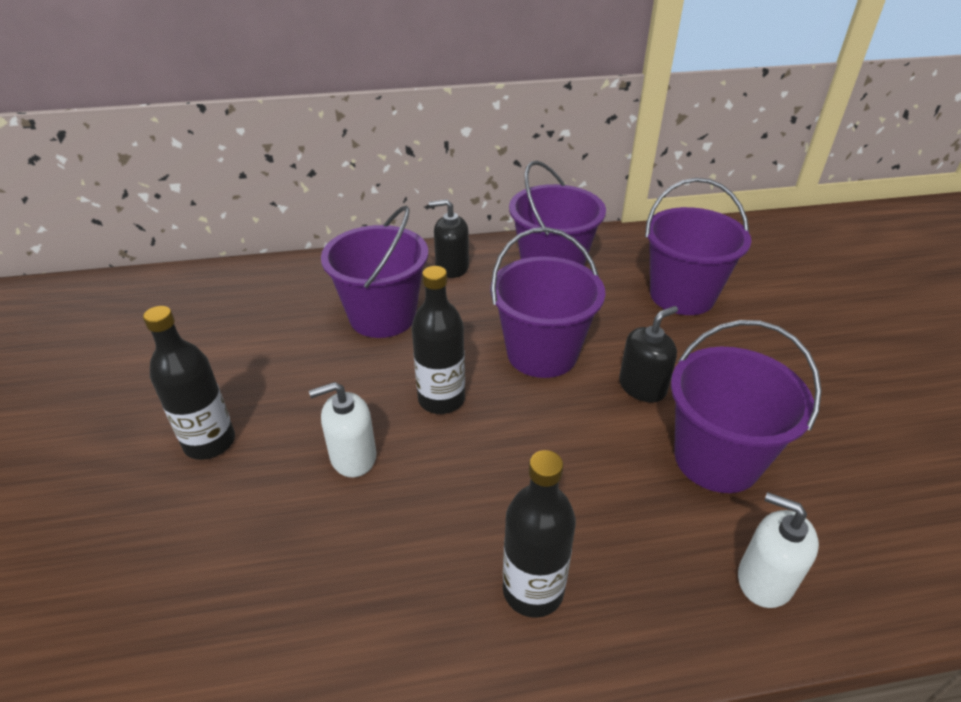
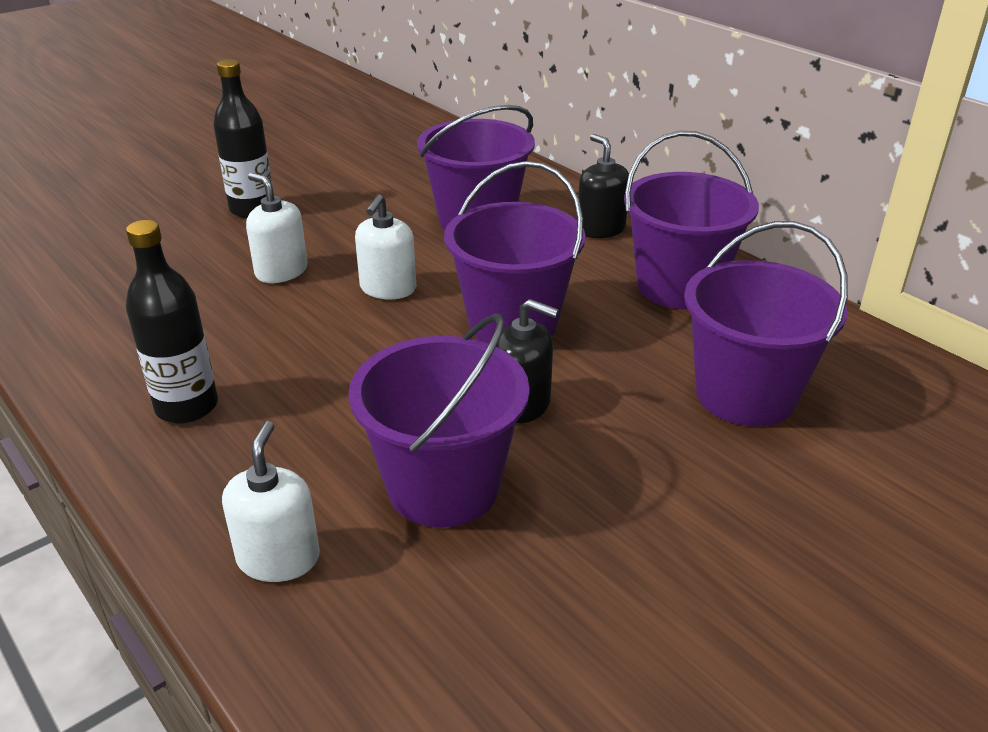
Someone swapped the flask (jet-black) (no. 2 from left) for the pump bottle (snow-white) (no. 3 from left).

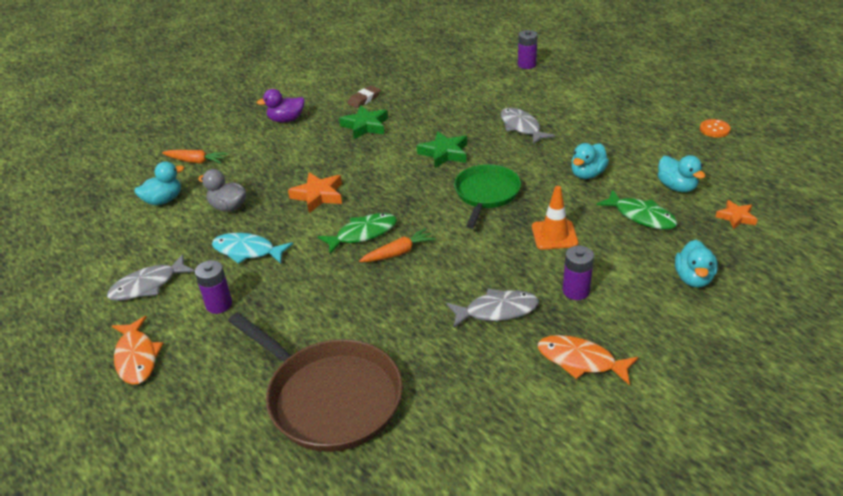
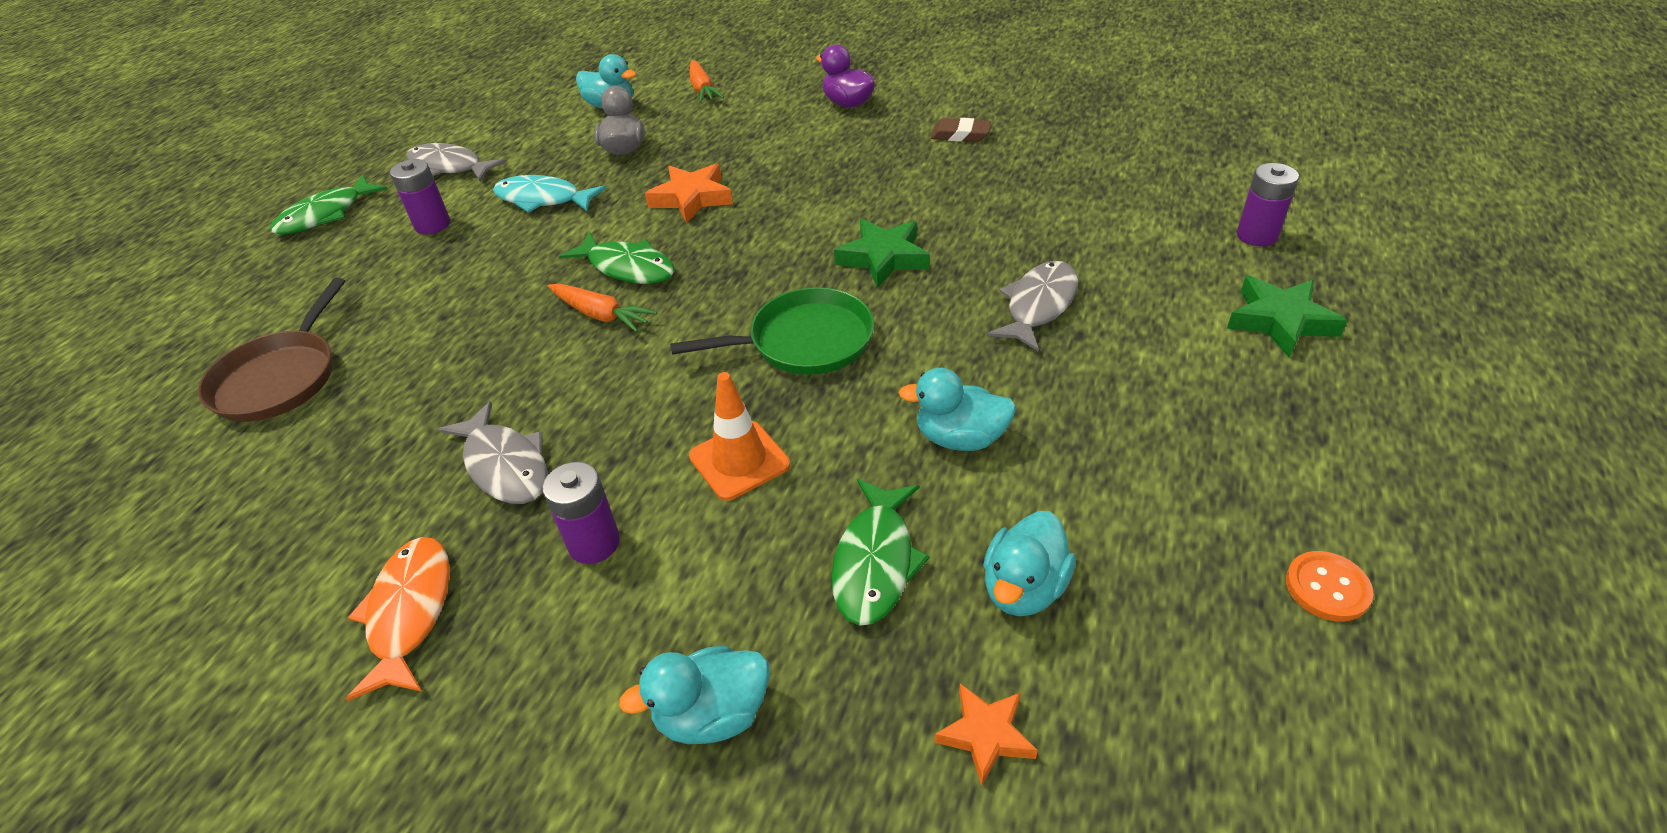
Someone repainted the fish (bright orange) (no. 1 from left), which became the fish (green) (no. 1 from left). Someone rotated the fish (teal) by 60 degrees counterclockwise. Someone scaled the skillet (brown) by 0.65. Someone carried the five-pointed star (green) (no. 1 from left in the first image).

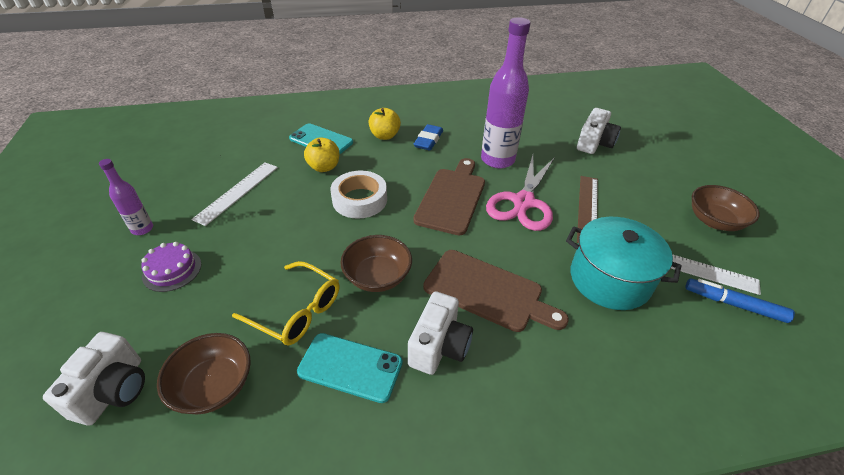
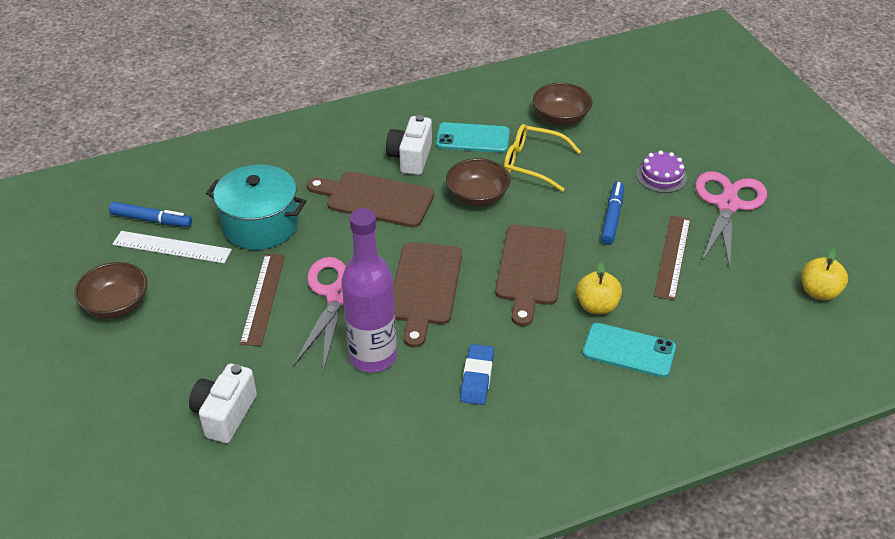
Someone took away the photo camera (snow-white) (no. 1 from left). Someone swapped the flask (royal purple) (no. 1 from left) for the scissors (rosy) (no. 2 from left). Someone repainted the measuring stick (snow-white) (no. 1 from left), which became the measuring stick (brown) (no. 2 from left). Someone swapped the sticky tape (snow-white) for the chopping board (brown) (no. 3 from left). Someone carried the toy apple (bright yellow) (no. 2 from left). Someone put down the felt pen (cobalt) (no. 2 from left).

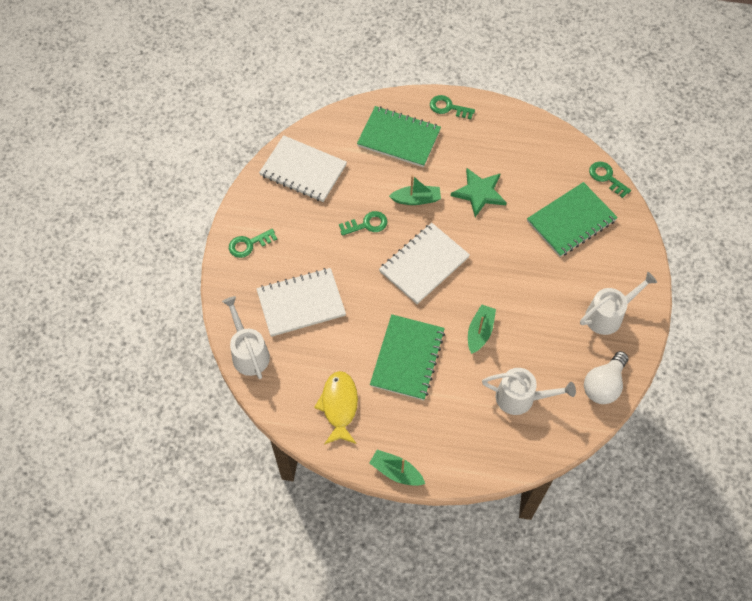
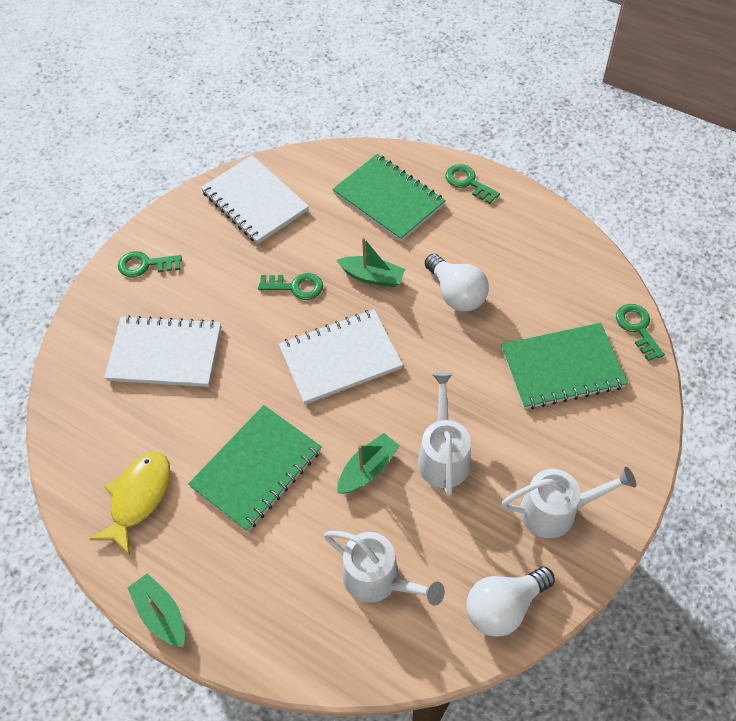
Someone carried the watering pot (snow-white) (no. 1 from left in the first image). Someone swapped the five-pointed star (green) for the light bulb (snow-white) (no. 1 from left).

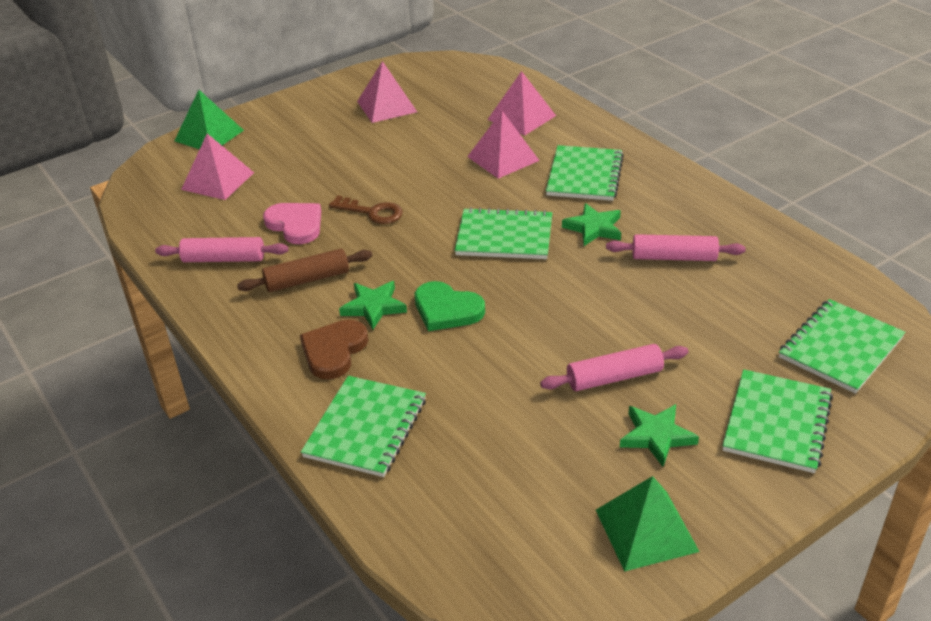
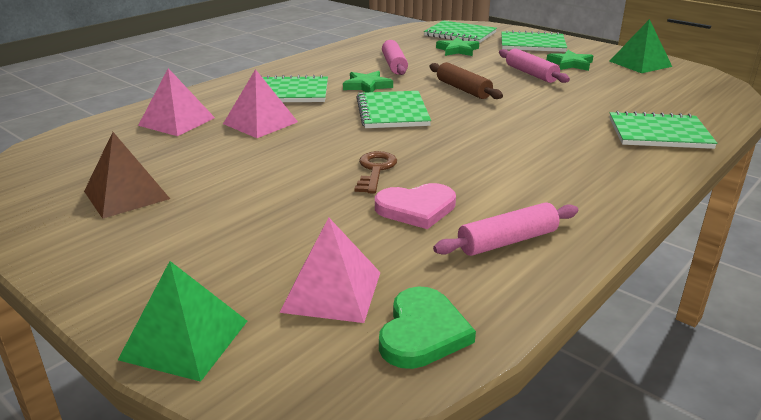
Someone rotated the pastry roller (rosy) (no. 1 from left in the first image) by 75 degrees clockwise. Someone carried the pastry roller (brown). Someone rotated the heart shape (rosy) by 135 degrees counterclockwise. Someone took away the heart shape (brown). Someone carried the five-pointed star (green) (no. 1 from left in the first image). Someone repainted the pyramid (rosy) (no. 2 from left), which became the pyramid (brown). Someone carried the heart shape (green).

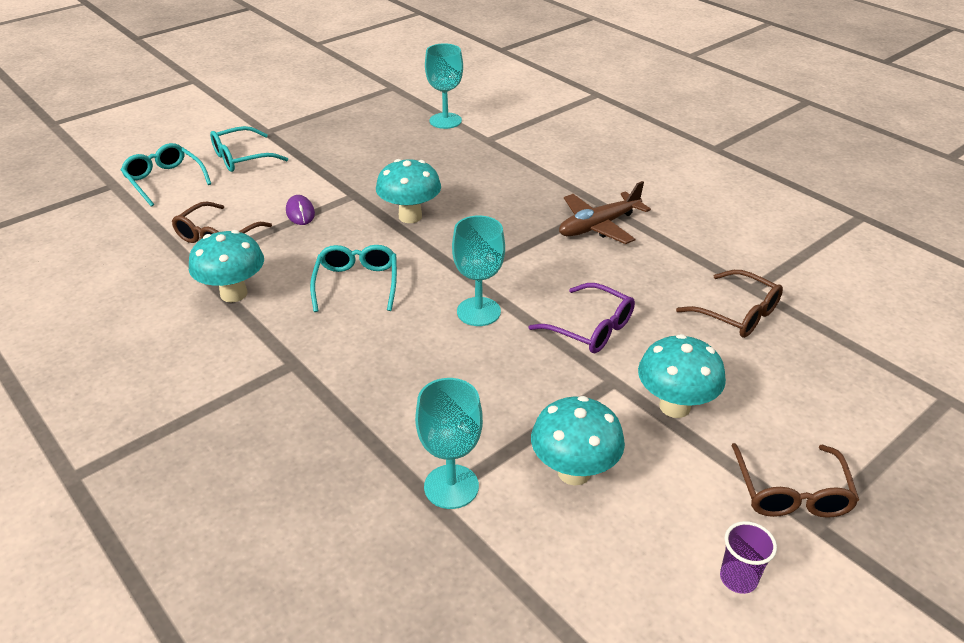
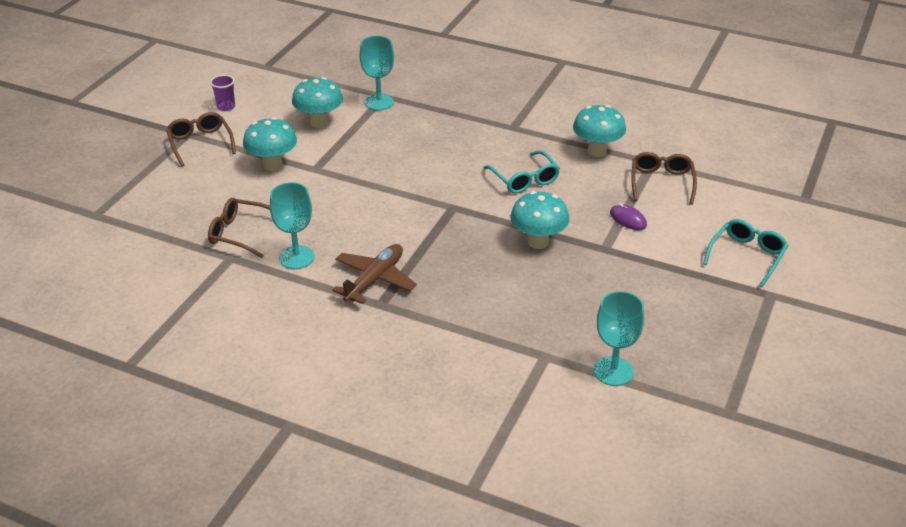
Someone took away the spectacles (teal) (no. 1 from left). Someone carried the chalice (teal) (no. 3 from left in the first image). Someone took away the spectacles (royal purple).

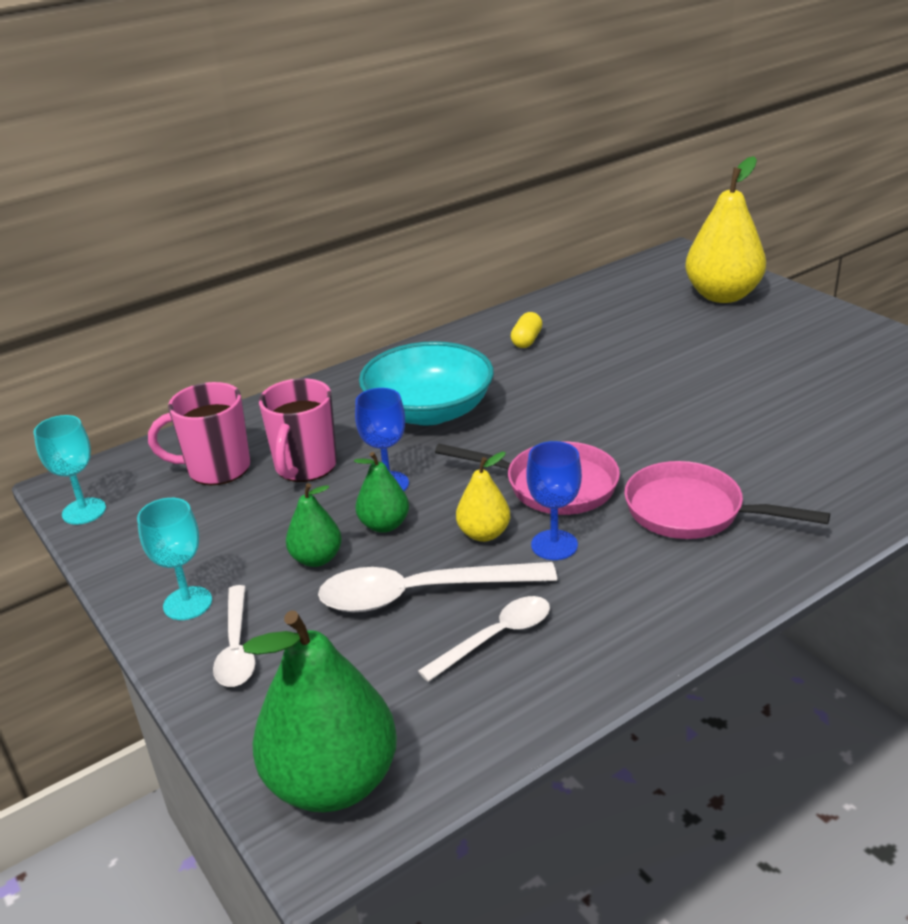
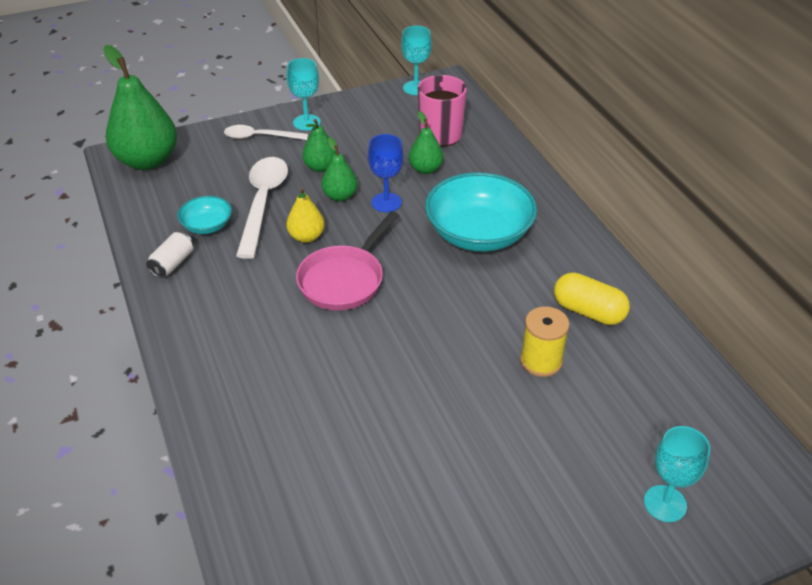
Someone swapped the tea mug (rosy) (no. 2 from left) for the pear fruit (green) (no. 4 from left). Someone swapped the tablespoon (snow-white) (no. 3 from left) for the serving bowl (teal) (no. 1 from left). Someone scaled the pill shape (bright yellow) by 1.53. Someone took away the chalice (cobalt) (no. 2 from left). Someone took away the skillet (rosy) (no. 2 from left). Someone swapped the pear fruit (bright yellow) (no. 2 from left) for the chalice (teal) (no. 3 from left). Someone put down the can (snow-white). Someone put down the bobbin (bright yellow).

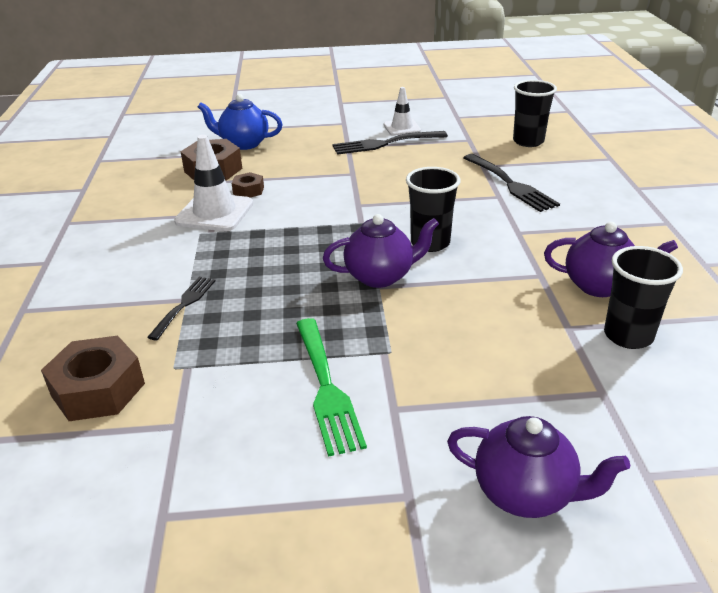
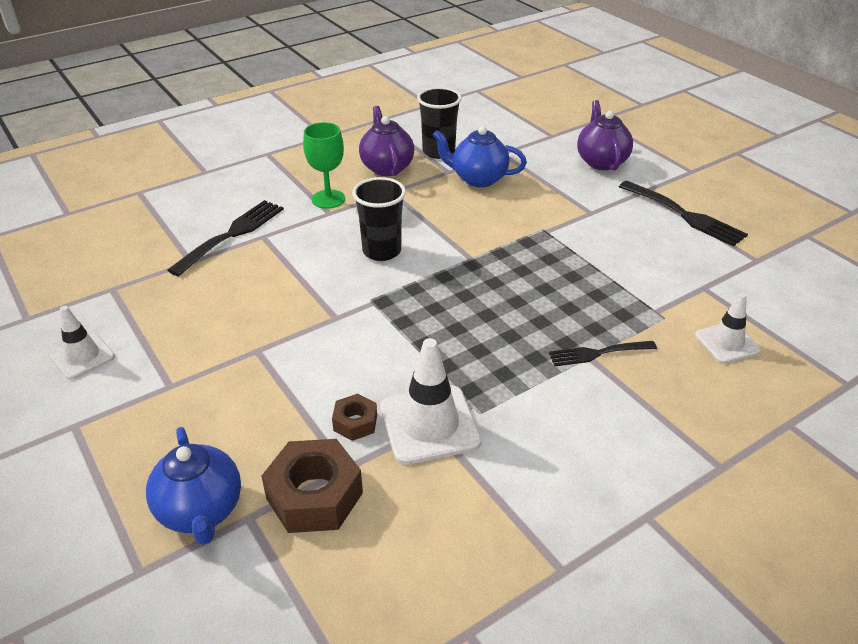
Someone swapped the hexagon nut (brown) (no. 1 from left) for the traffic cone (snow-white) (no. 3 from left). Someone took away the fork (green). Someone took away the china teapot (royal purple) (no. 1 from left). Someone carried the fork (jet-black) (no. 2 from left in the first image). Someone took away the tumbler (jet-black) (no. 2 from left). Someone put down the chalice (green). Someone put down the china teapot (cobalt) (no. 2 from left).

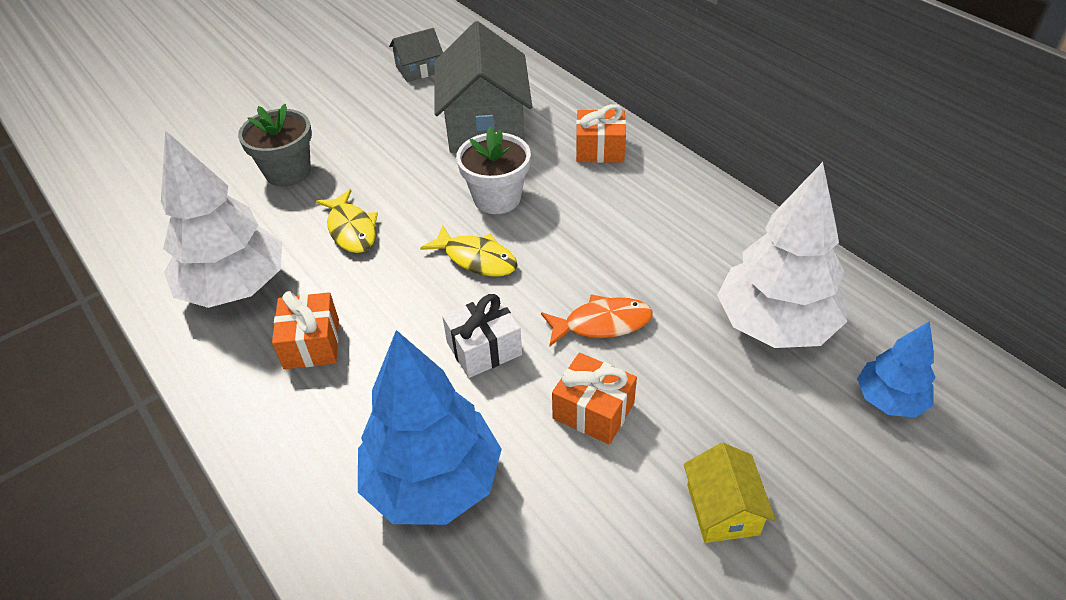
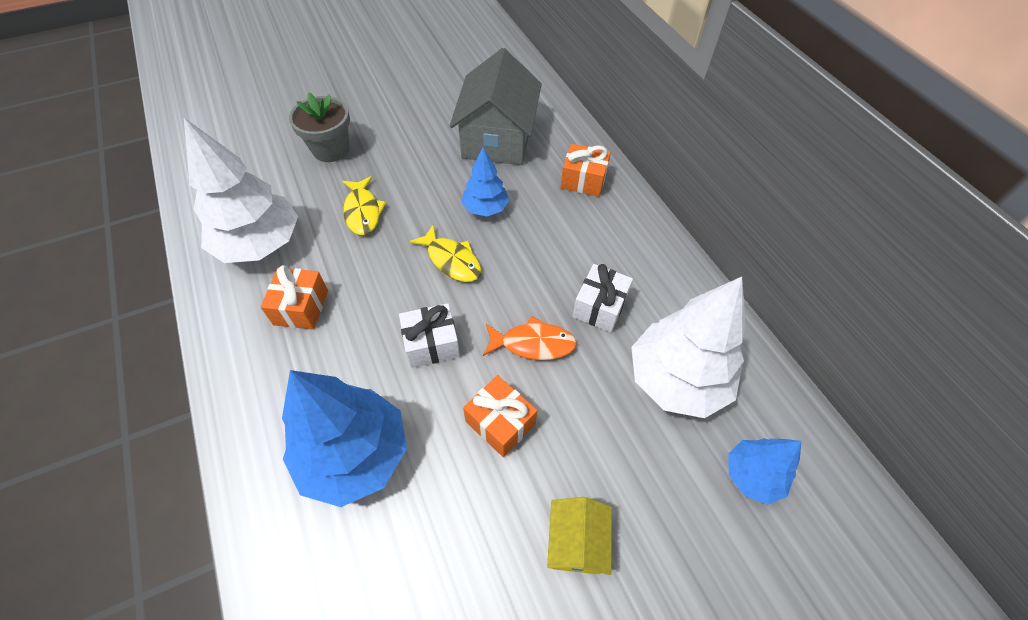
Someone took away the house (grey) (no. 1 from left). Someone swapped the flower pot (snow-white) for the toy tree (cobalt) (no. 2 from left). Someone put down the present (snow-white) (no. 2 from left).

